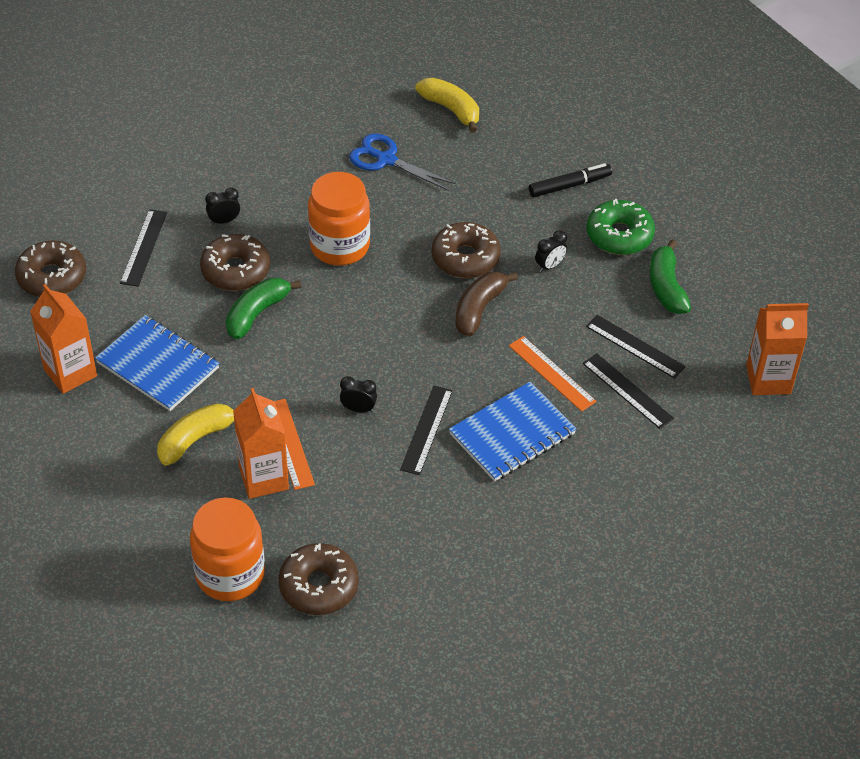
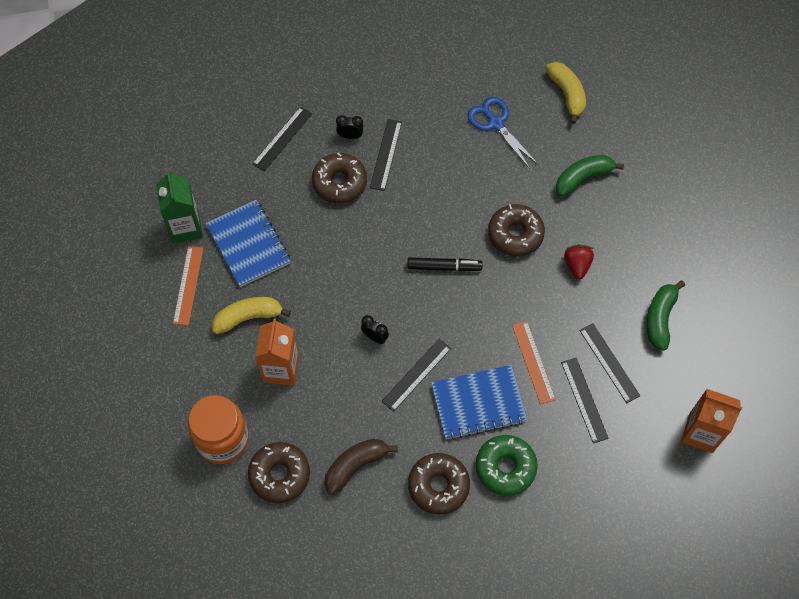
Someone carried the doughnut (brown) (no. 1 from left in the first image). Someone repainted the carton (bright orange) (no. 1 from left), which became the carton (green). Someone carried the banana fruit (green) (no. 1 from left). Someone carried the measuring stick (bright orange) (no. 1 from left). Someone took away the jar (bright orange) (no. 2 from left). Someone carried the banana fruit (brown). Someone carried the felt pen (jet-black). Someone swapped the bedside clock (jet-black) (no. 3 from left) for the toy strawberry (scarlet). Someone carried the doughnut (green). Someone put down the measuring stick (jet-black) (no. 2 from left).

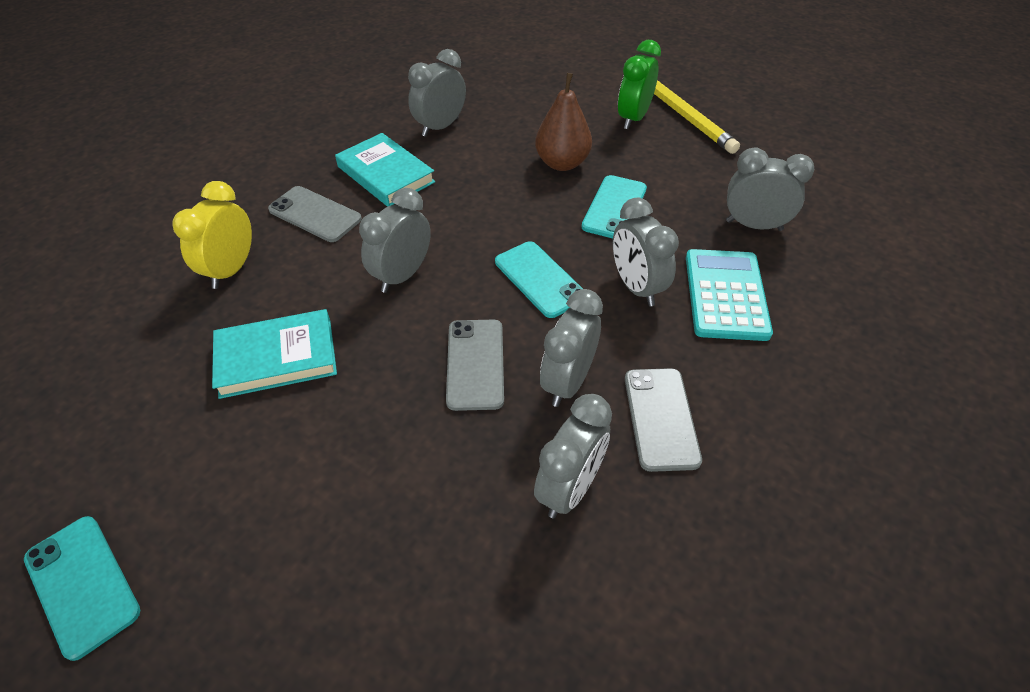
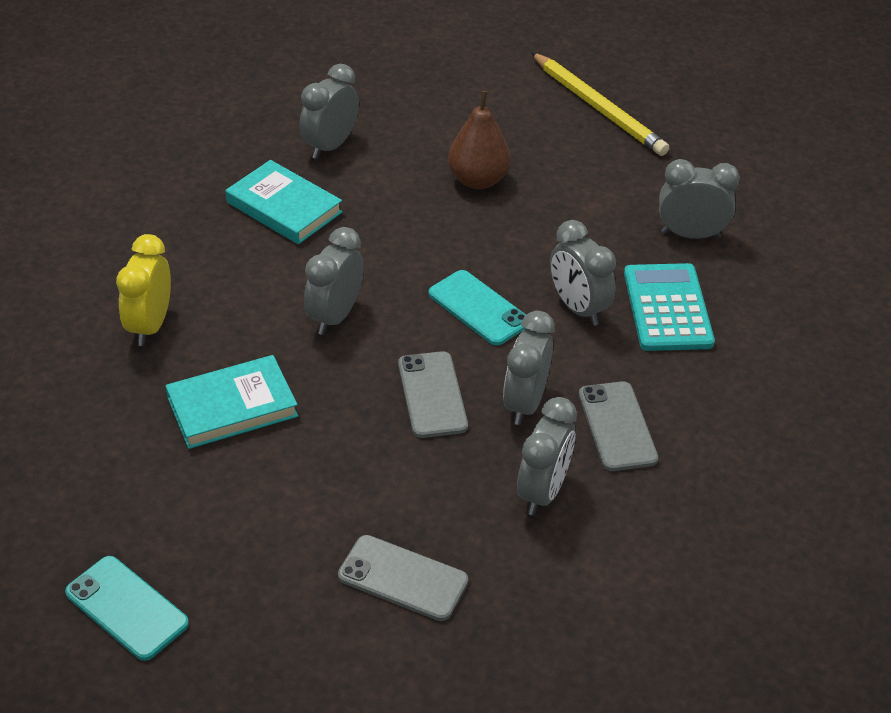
Someone carried the phone (grey) (no. 1 from left). Someone took away the phone (teal) (no. 3 from left). Someone took away the bedside clock (green).

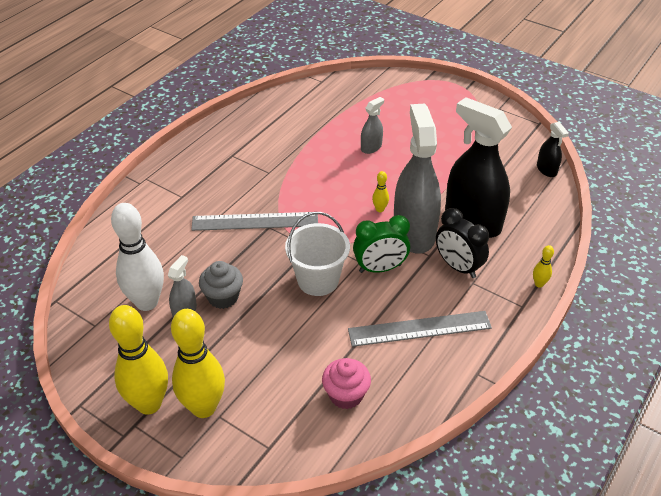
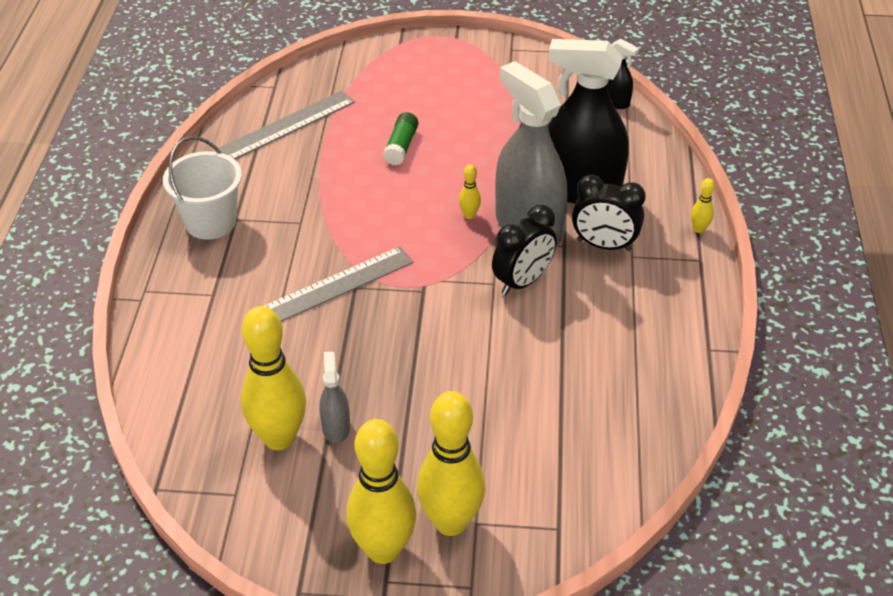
Someone repainted the skittle (snow-white), which became the skittle (bright yellow) (no. 1 from left). Someone took away the cupcake (grey). Someone carried the pail (snow-white). Someone took away the cupcake (rosy). Someone carried the measuring stick (grey) (no. 2 from left in the first image). Someone repainted the bedside clock (green), which became the bedside clock (jet-black) (no. 1 from left). Someone swapped the sprayer (grey) (no. 2 from left) for the glue (green).

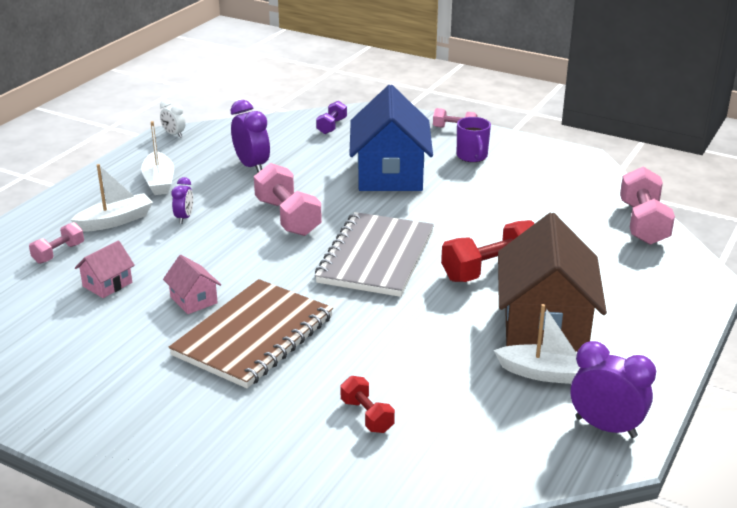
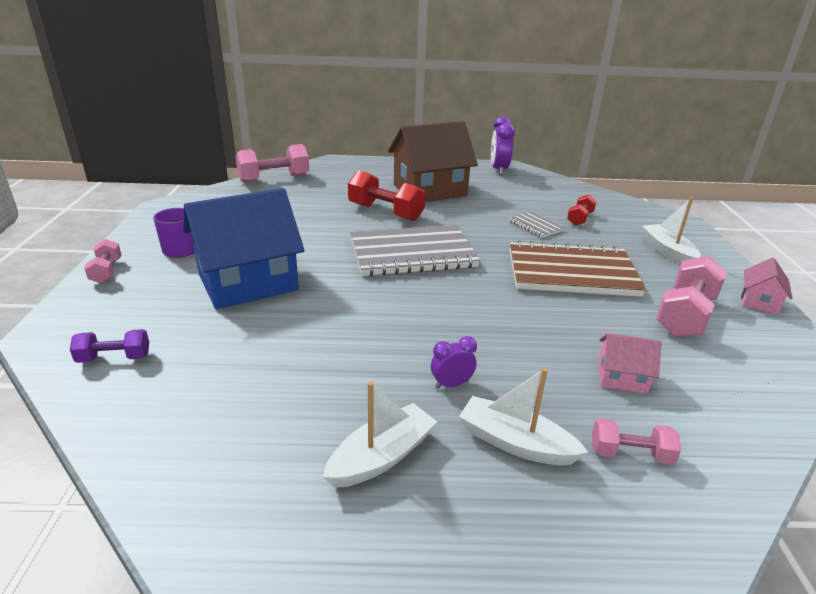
Someone took away the bedside clock (snow-white). Someone carried the house (rosy) (no. 2 from left). Someone took away the bedside clock (royal purple) (no. 2 from left). Someone carried the hand weight (rosy) (no. 2 from left in the first image). Someone carried the sailboat (snow-white) (no. 3 from left). Someone put down the notebook (grey) (no. 2 from left).

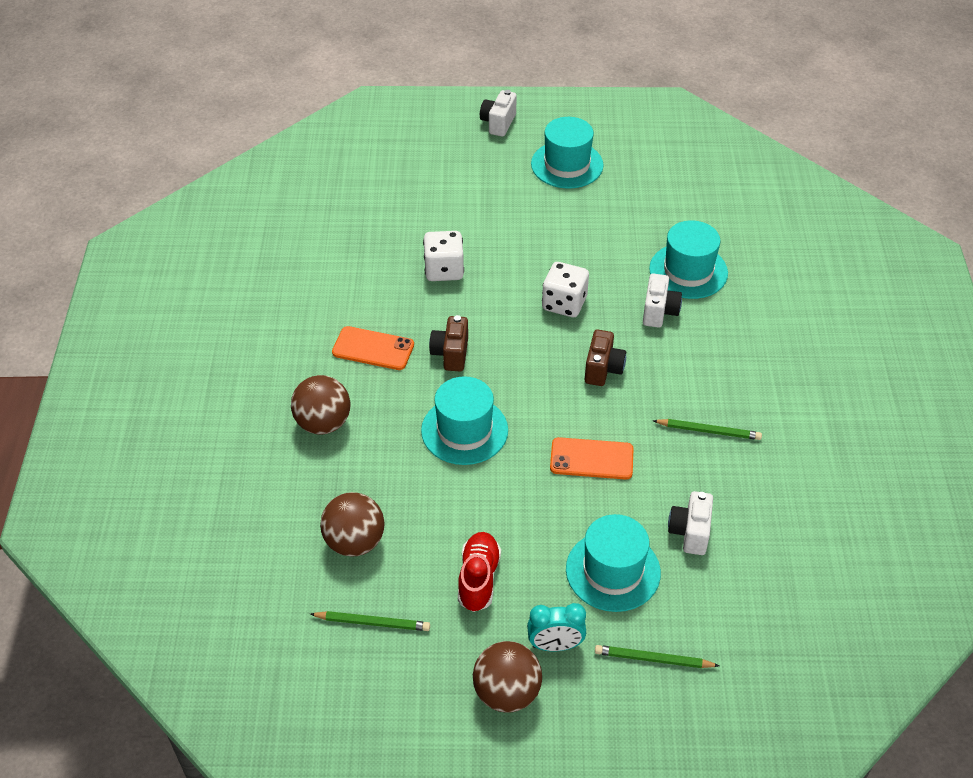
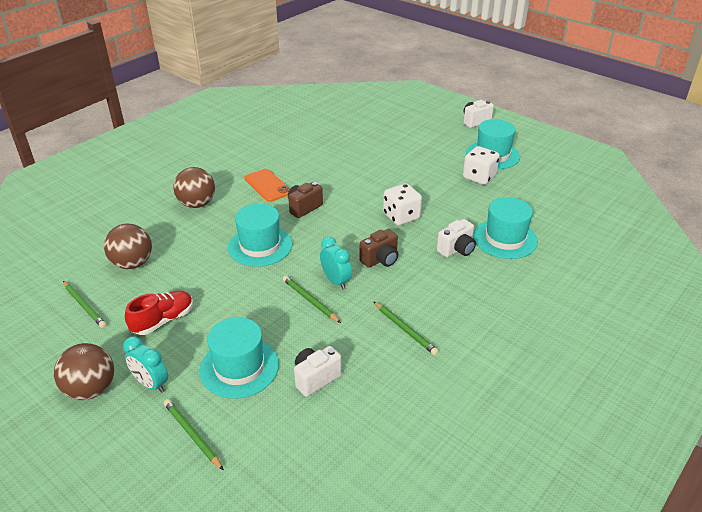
Someone carried the dice (snow-white) (no. 1 from left in the first image). Someone swapped the phone (bright orange) (no. 2 from left) for the wooden pencil (green) (no. 3 from left). Someone put down the bedside clock (teal) (no. 2 from left).

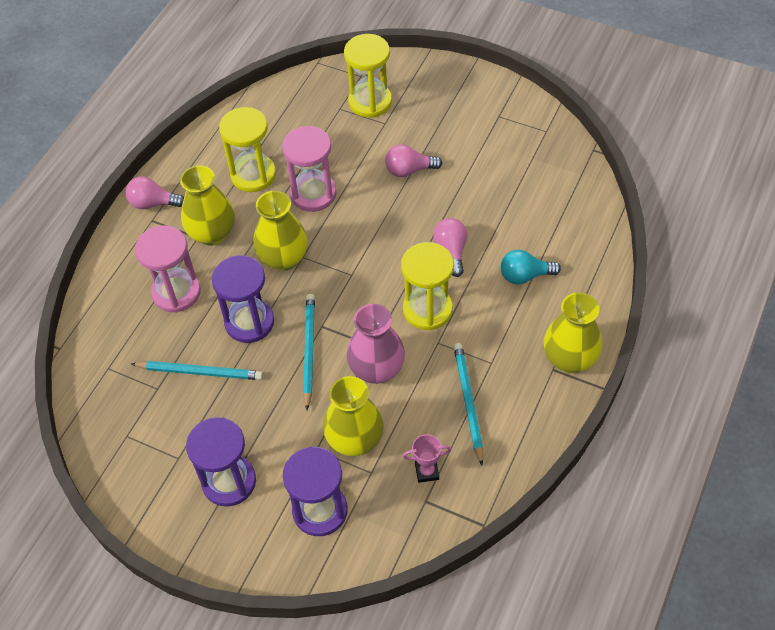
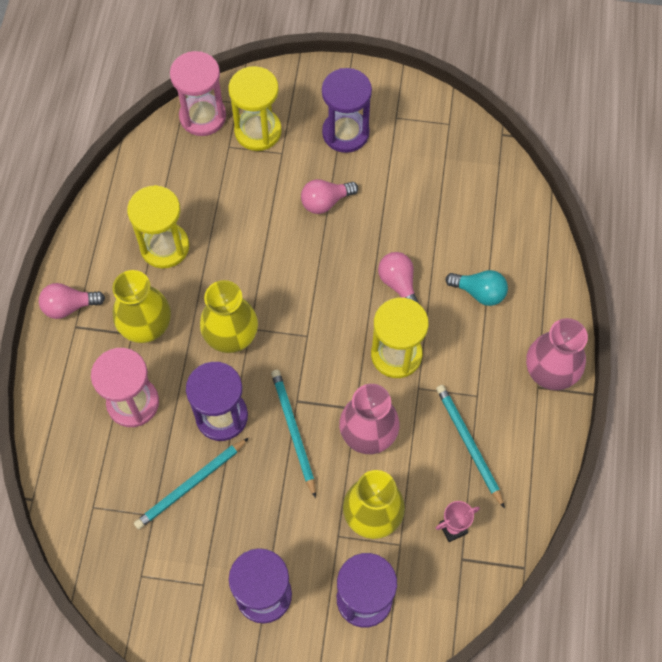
Someone rotated the wooden pencil (teal) (no. 1 from left) by 150 degrees clockwise. Someone carried the sandglass (rosy) (no. 2 from left). Someone rotated the light bulb (teal) by 135 degrees counterclockwise. Someone repainted the vase (bright yellow) (no. 4 from left), which became the vase (rosy) (no. 2 from left). Someone put down the sandglass (royal purple) (no. 3 from left).

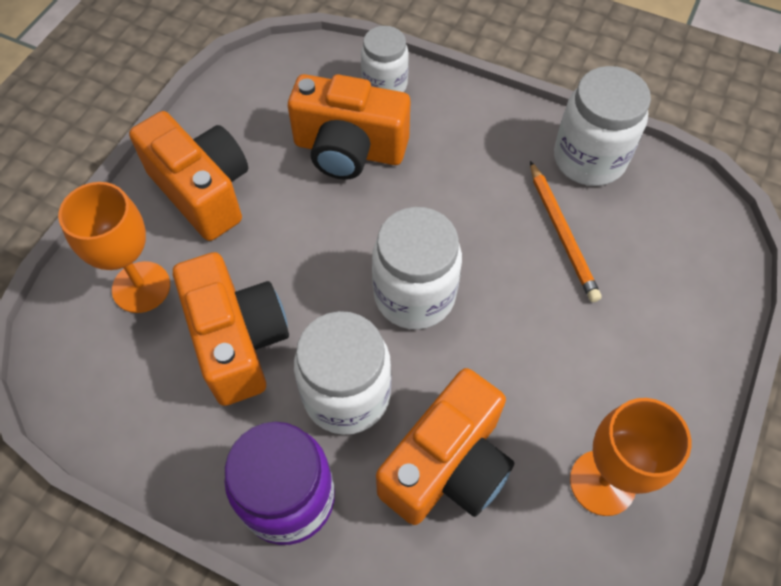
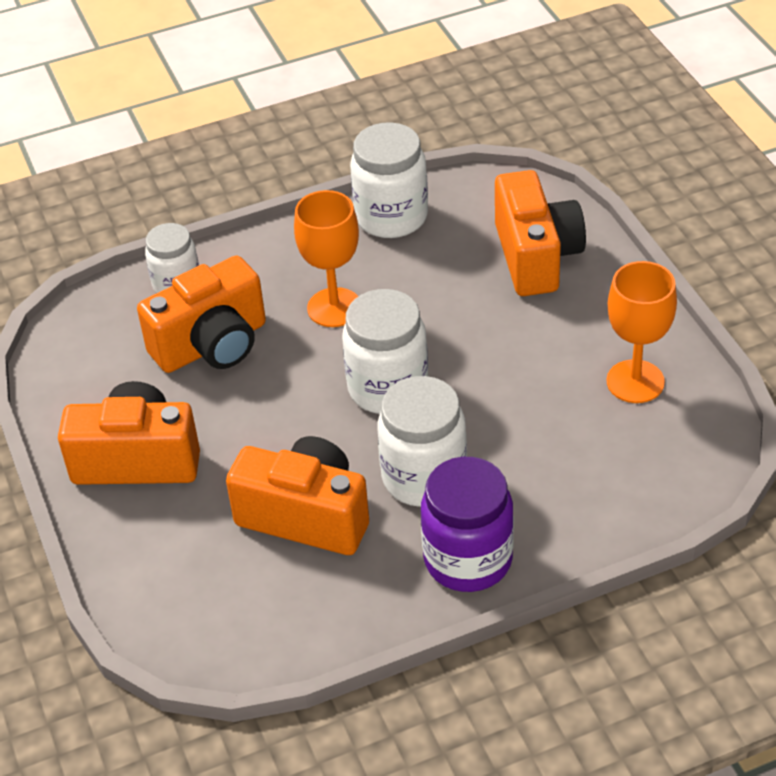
Someone carried the chalice (bright orange) (no. 1 from left). Someone carried the photo camera (bright orange) (no. 4 from left). Someone took away the wooden pencil (bright orange).

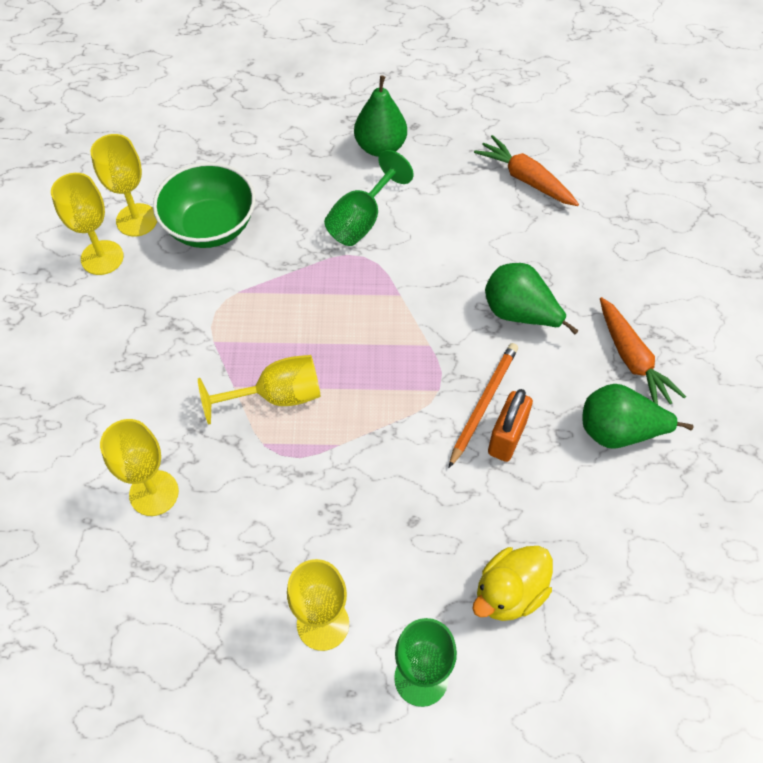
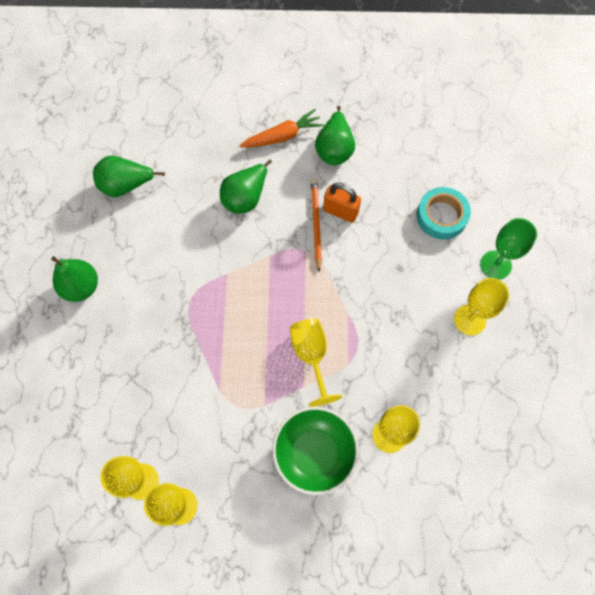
Someone carried the serving bowl (green). Someone took away the chalice (green) (no. 1 from left). Someone rotated the wooden pencil (bright orange) by 60 degrees clockwise. Someone swapped the duck (bright yellow) for the sticky tape (teal). Someone swapped the carrot (bright orange) (no. 1 from left) for the pear fruit (green) (no. 2 from left).

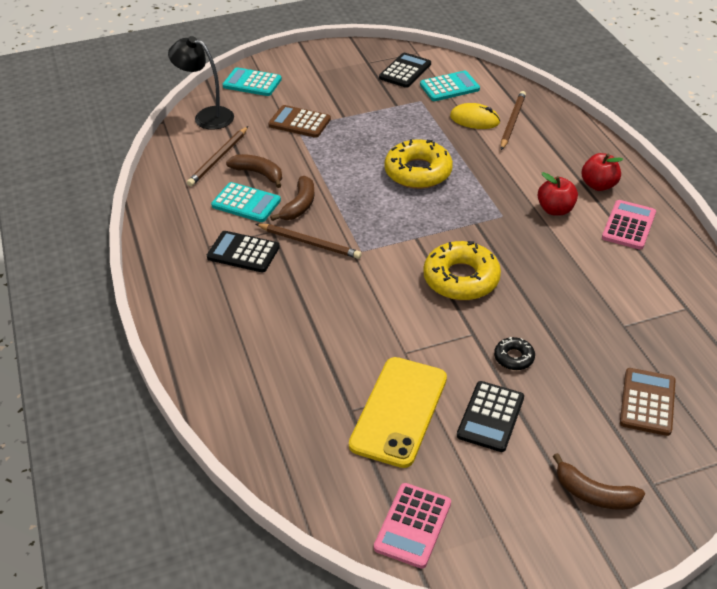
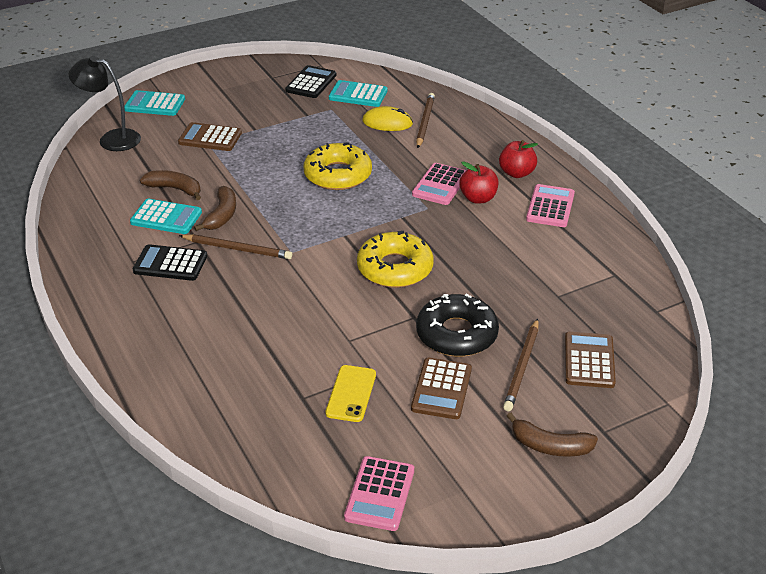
Someone carried the wooden pencil (brown) (no. 1 from left in the first image). Someone scaled the phone (bright yellow) by 0.57. Someone rotated the adding machine (teal) (no. 3 from left) by 135 degrees counterclockwise. Someone repainted the adding machine (jet-black) (no. 3 from left), which became the adding machine (brown) (no. 2 from left). Someone scaled the doughnut (jet-black) by 2.05. Someone put down the adding machine (rosy) (no. 2 from left).

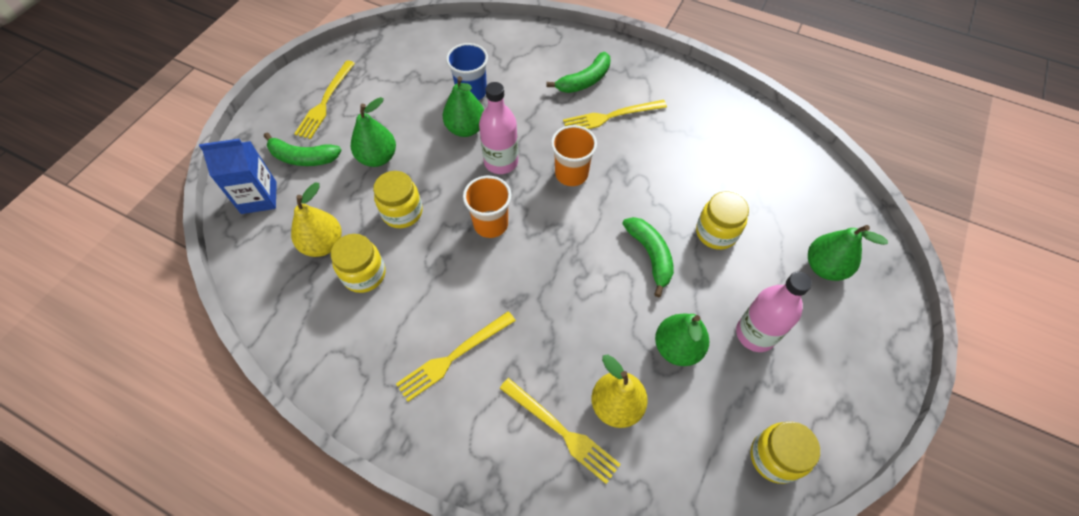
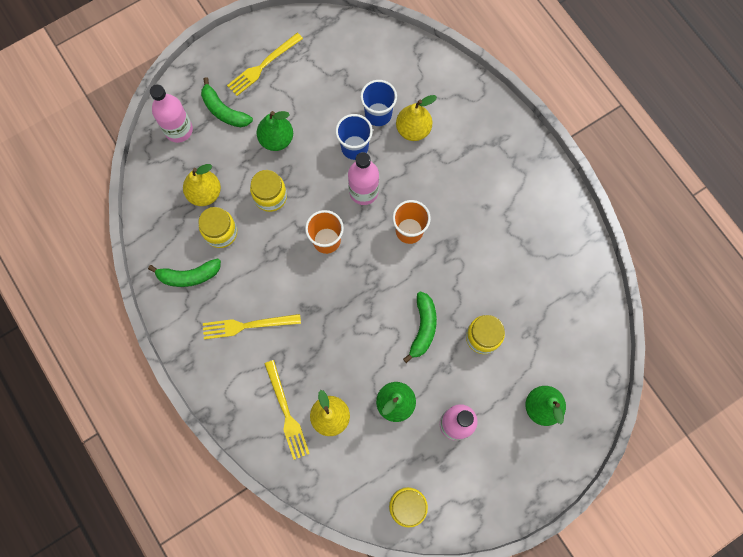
Someone swapped the carton (cobalt) for the flask (rosy) (no. 1 from left). Someone swapped the pear fruit (green) (no. 2 from left) for the tumbler (cobalt) (no. 1 from left). Someone carried the banana fruit (green) (no. 2 from left in the first image). Someone took away the fork (bright yellow) (no. 4 from left). Someone put down the pear fruit (bright yellow) (no. 3 from left).

